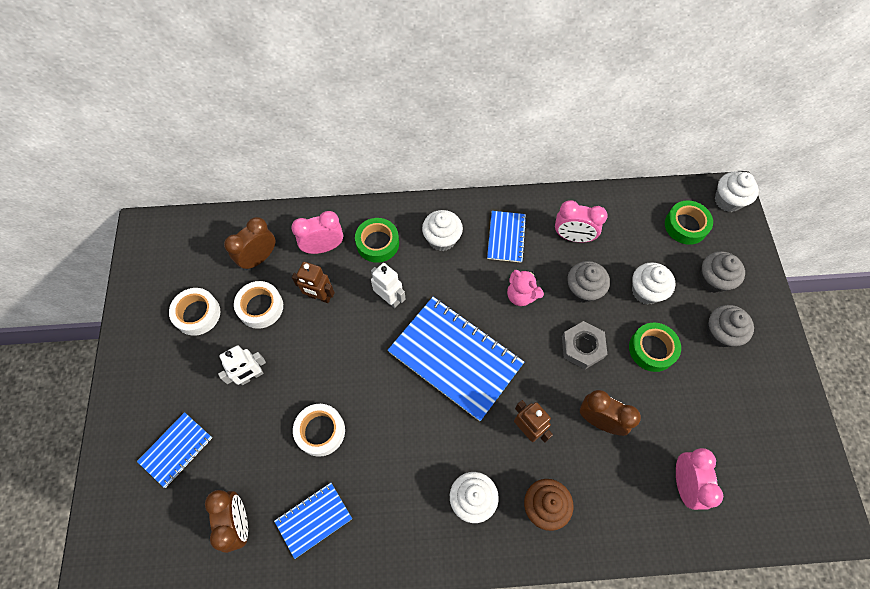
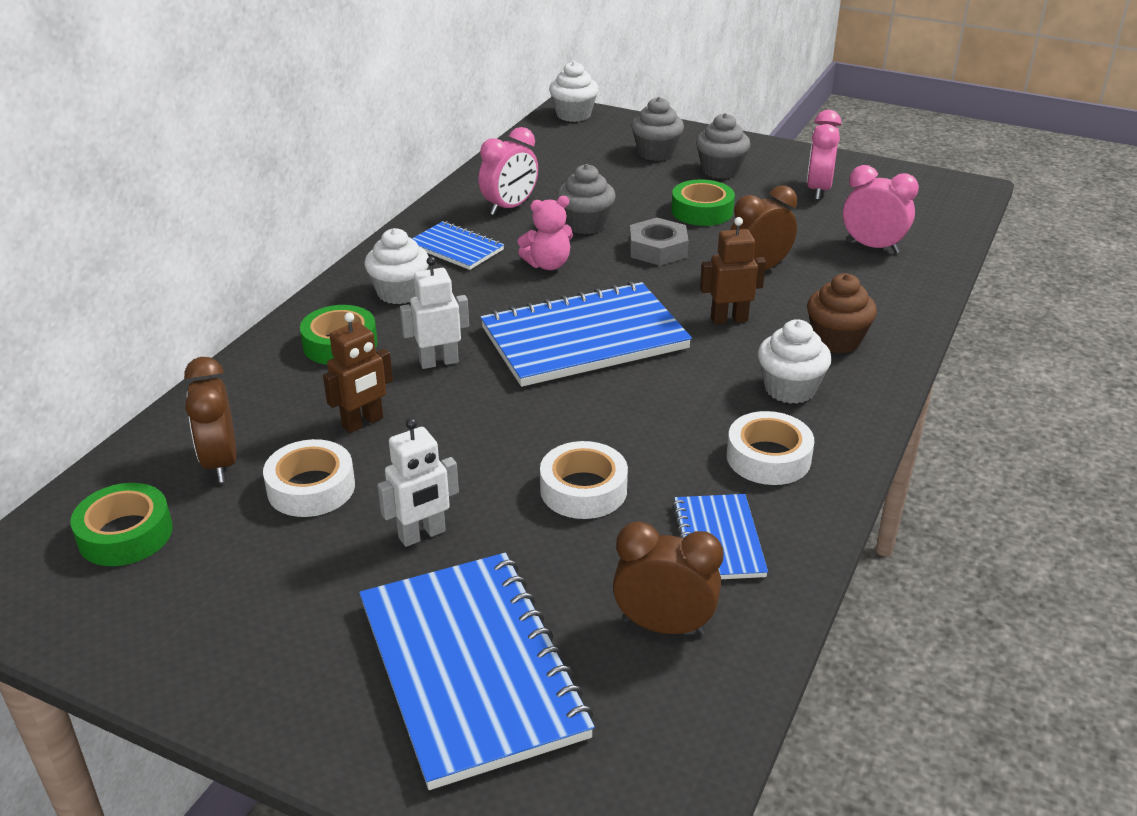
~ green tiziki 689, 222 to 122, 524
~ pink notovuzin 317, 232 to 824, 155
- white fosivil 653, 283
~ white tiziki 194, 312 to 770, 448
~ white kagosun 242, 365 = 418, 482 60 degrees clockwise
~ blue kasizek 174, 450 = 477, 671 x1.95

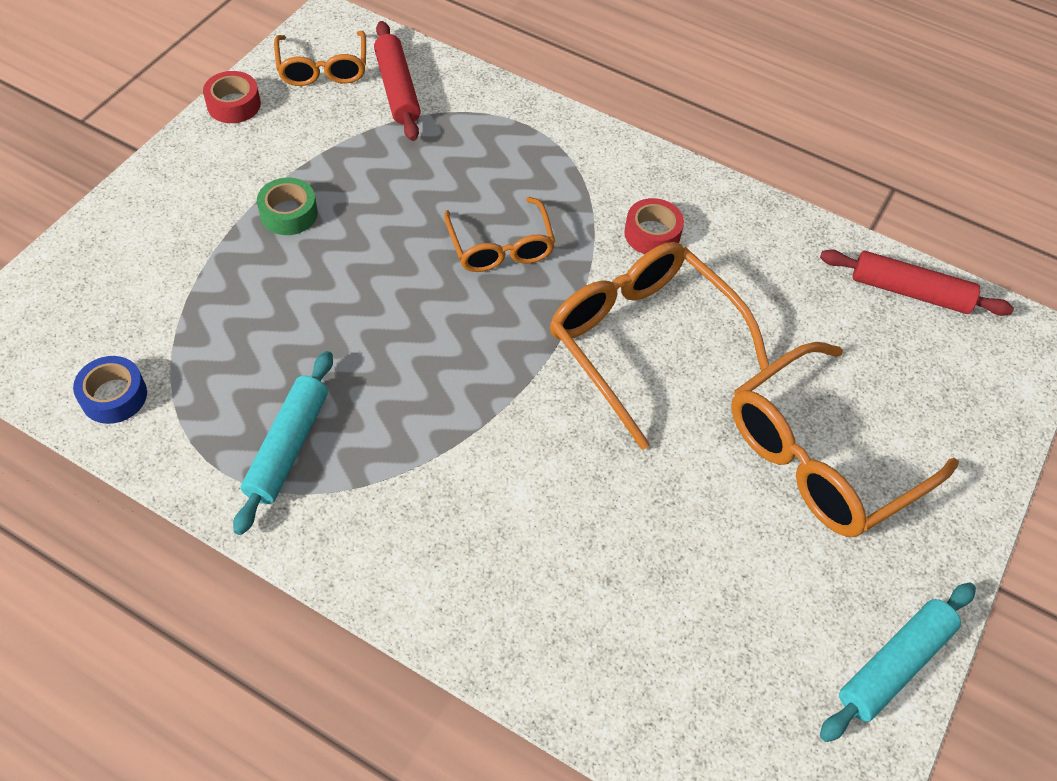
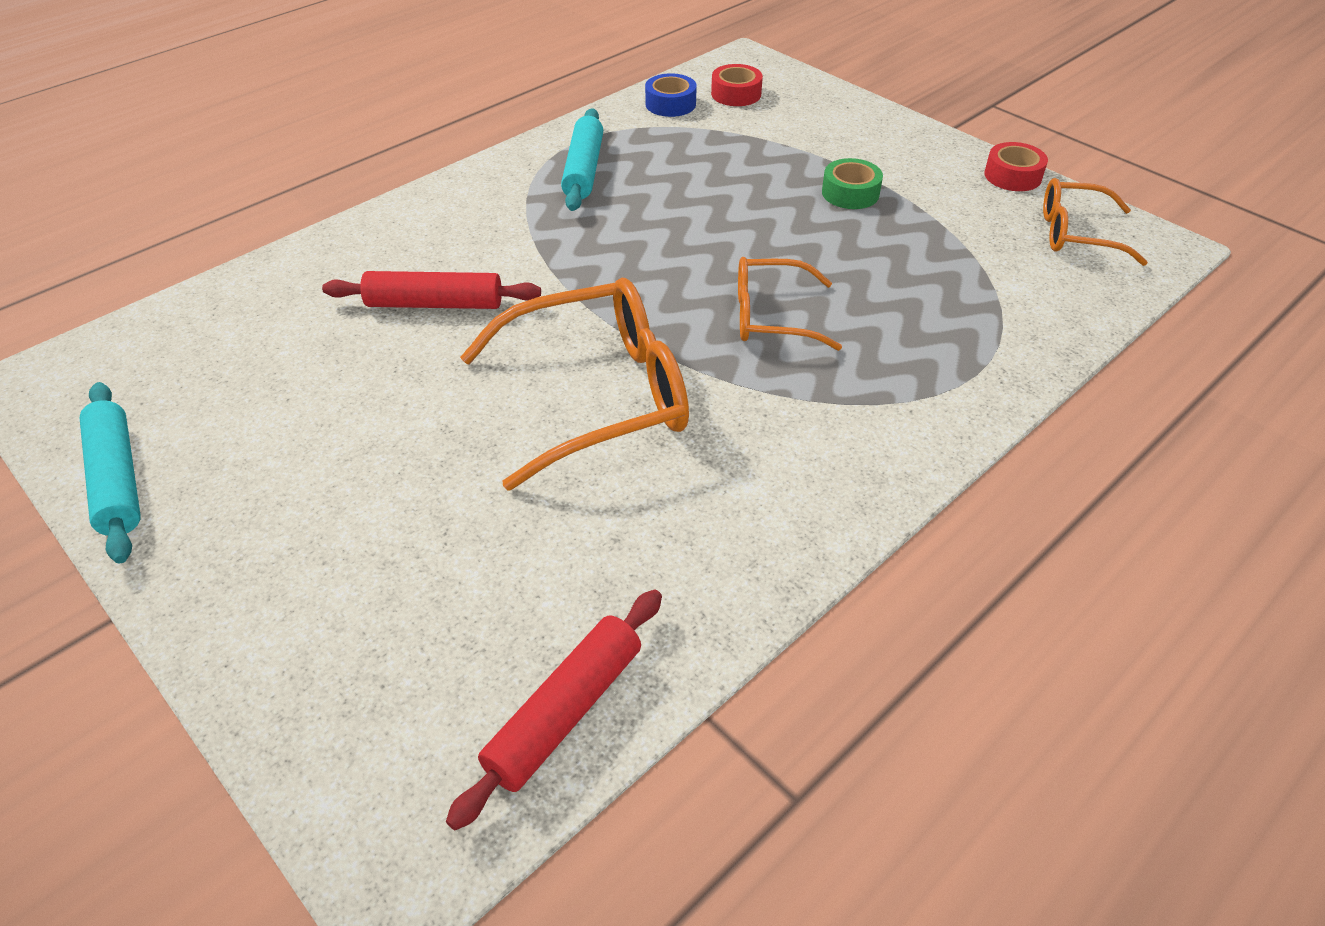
~ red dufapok 397, 81 to 431, 290
~ red tiziki 654, 226 to 737, 85
- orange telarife 845, 439
~ turquoise dufapok 283, 443 = 582, 159 60 degrees clockwise

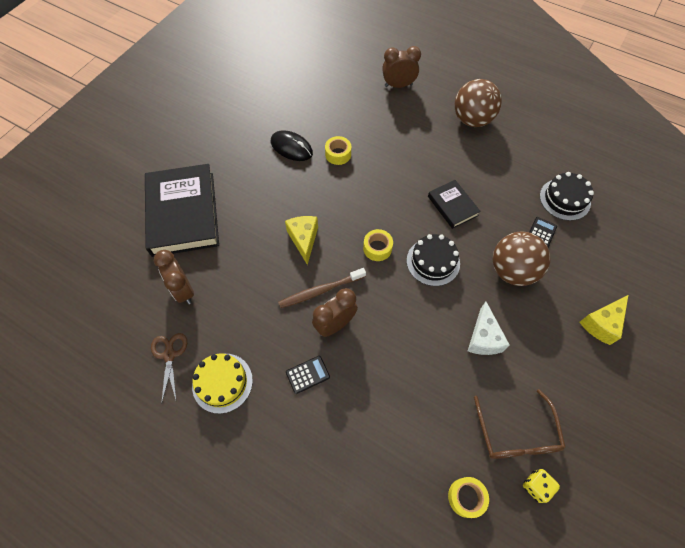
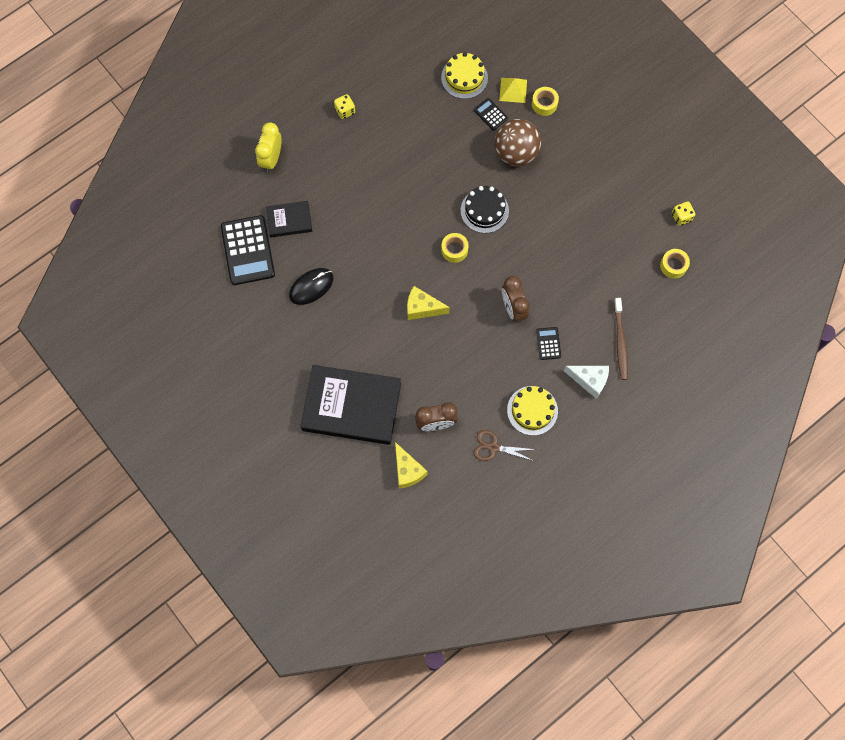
~ brown notovuzin 401, 67 to yellow notovuzin 268, 147
~ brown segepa 478, 103 to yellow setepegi 344, 106
~ yellow tiziki 338, 150 to 545, 101
~ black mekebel 567, 196 to yellow mekebel 464, 75
~ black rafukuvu 454, 204 to 289, 219
~ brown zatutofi 322, 288 to 621, 339
~ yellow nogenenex 603, 320 to 411, 465
~ white nogenenex 489, 328 to 586, 382
- brown telarife 520, 424
+ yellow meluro 513, 90
+ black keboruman 248, 250

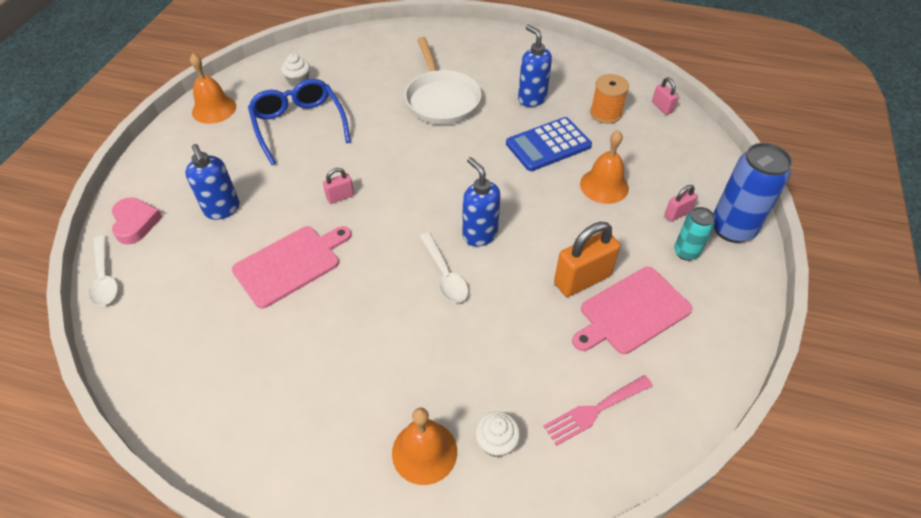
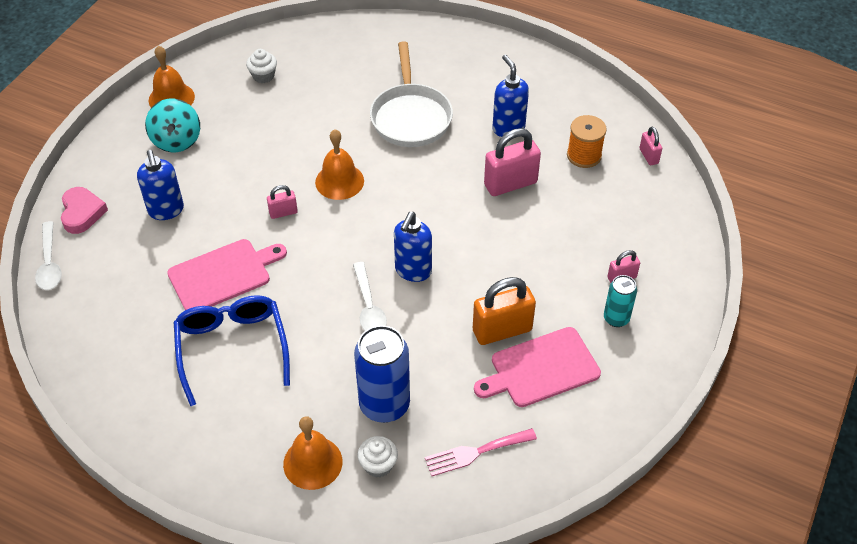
~ blue telarife 299, 122 to 232, 350
~ blue keboruman 549, 144 to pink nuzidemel 512, 162
~ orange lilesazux 604, 167 to 339, 164
~ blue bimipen 753, 193 to 382, 374
~ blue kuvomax 482, 201 = 413, 247 135 degrees counterclockwise
+ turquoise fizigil 172, 125

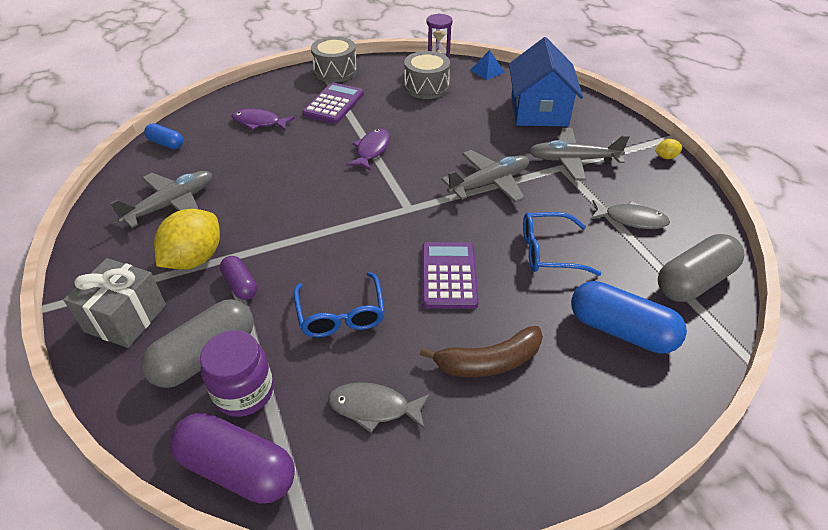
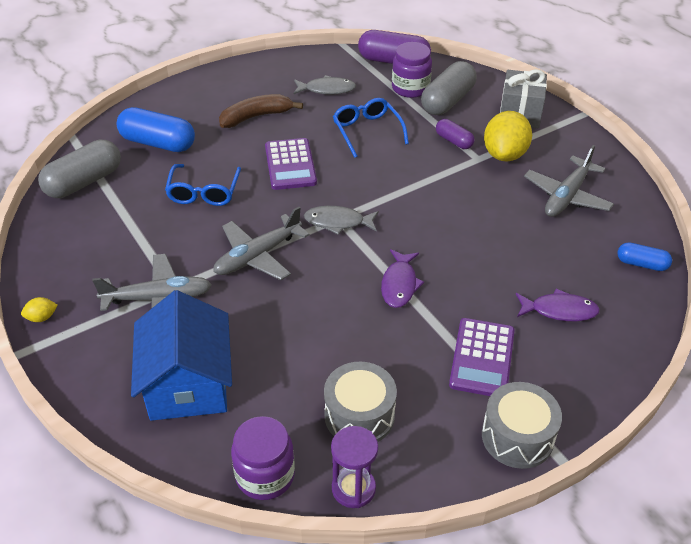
~ blue meluro 488, 65 to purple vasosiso 263, 458
~ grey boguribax 630, 214 to 341, 220
~ blue telarife 562, 244 = 203, 185 105 degrees clockwise

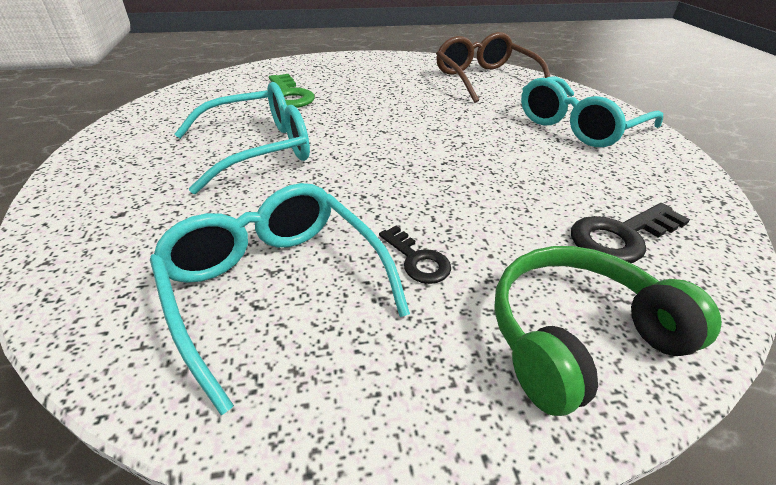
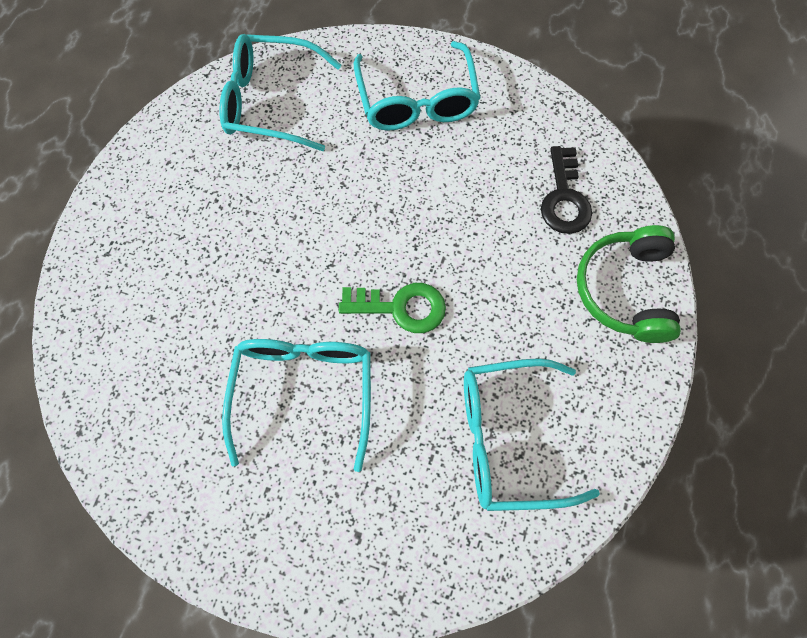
~ brown telarife 493, 67 to turquoise telarife 280, 92
~ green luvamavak 292, 91 to 392, 308
- black luvamavak 415, 255

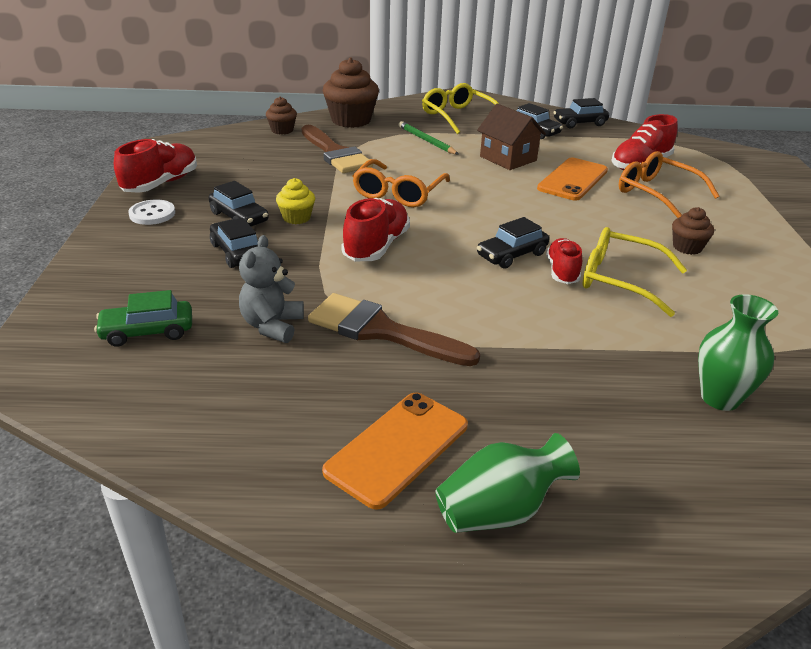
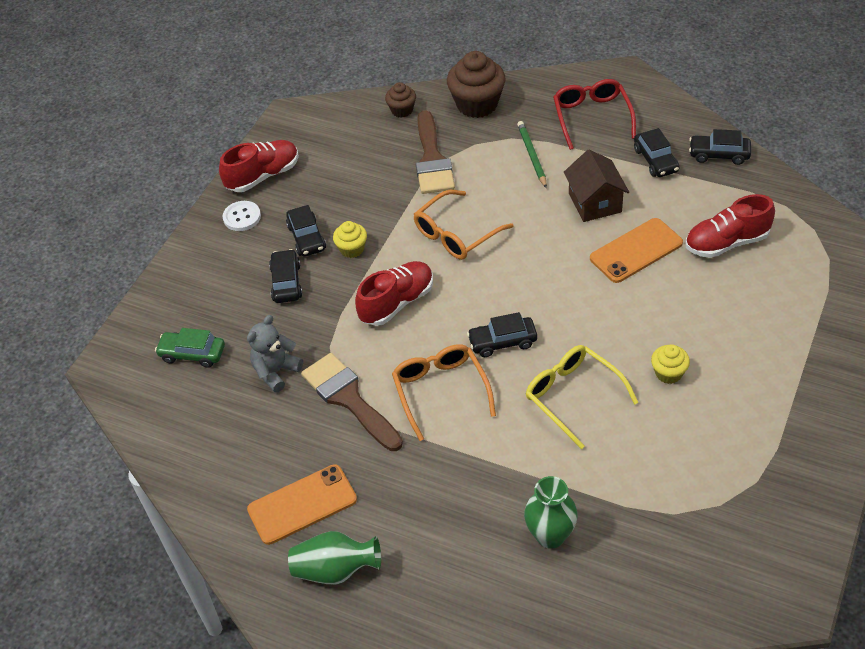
~ yellow telarife 460, 108 to red telarife 594, 114
~ orange telarife 669, 184 to 444, 392
~ brown fosivil 693, 231 to yellow fosivil 670, 364
- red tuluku 564, 261

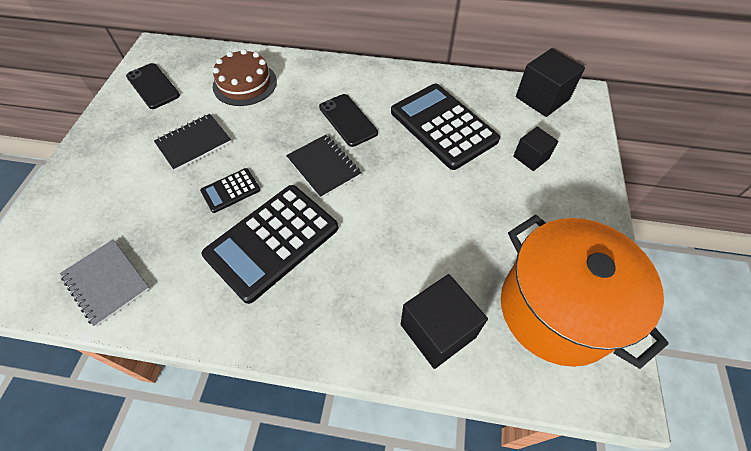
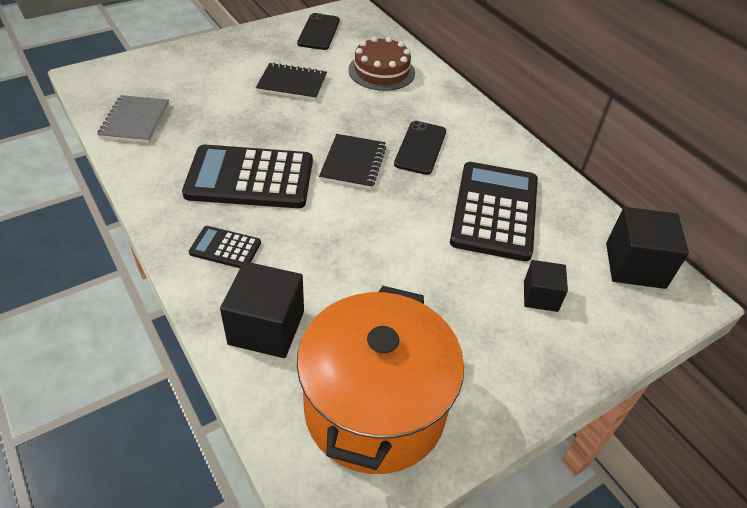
~ black keboruman 230, 190 to 225, 247

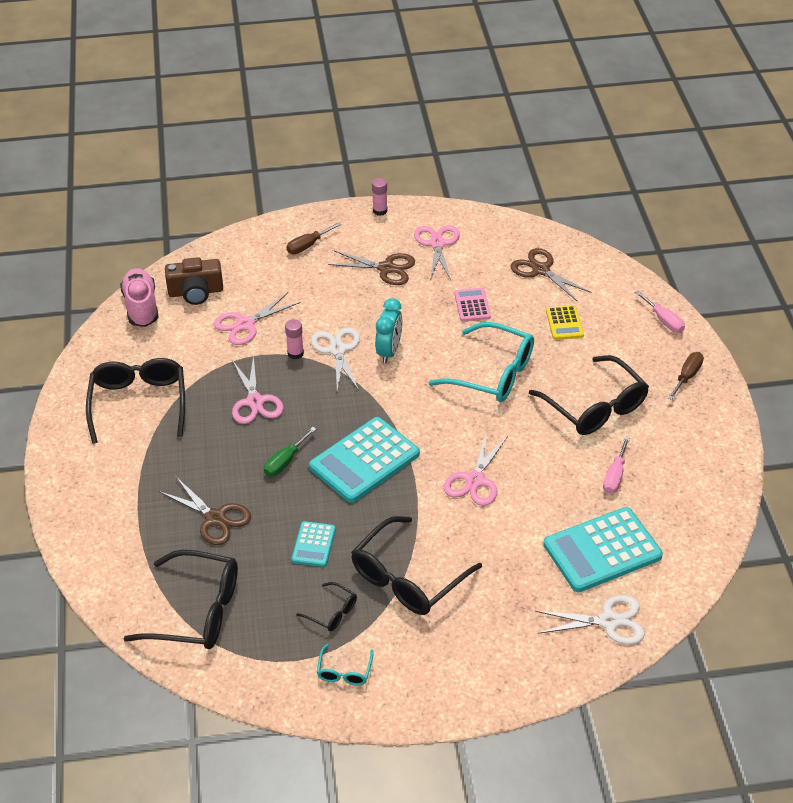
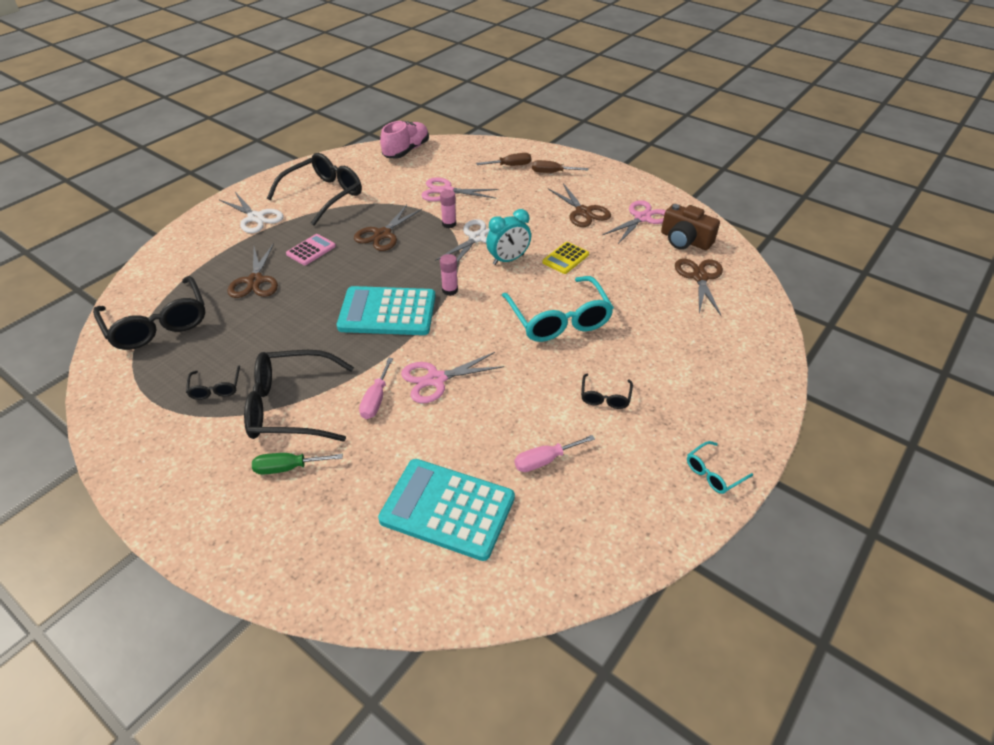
~ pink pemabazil 380, 197 to 449, 275
~ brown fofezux 194, 281 to 690, 227
~ pink keboruman 472, 305 to 311, 249
~ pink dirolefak 660, 311 to 376, 388
~ yellow keboruman 565, 322 to 565, 258
~ brown dirolefak 686, 376 to 503, 159
~ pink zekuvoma 258, 389 to brown zekuvoma 388, 228
~ black telarife 589, 395 = 607, 391 x0.47
~ green dirolefak 290, 451 to 297, 464
- turquoise keboruman 313, 544
~ white zekuvoma 590, 620 to 252, 212
~ turquoise telarife 345, 665 to 720, 467

